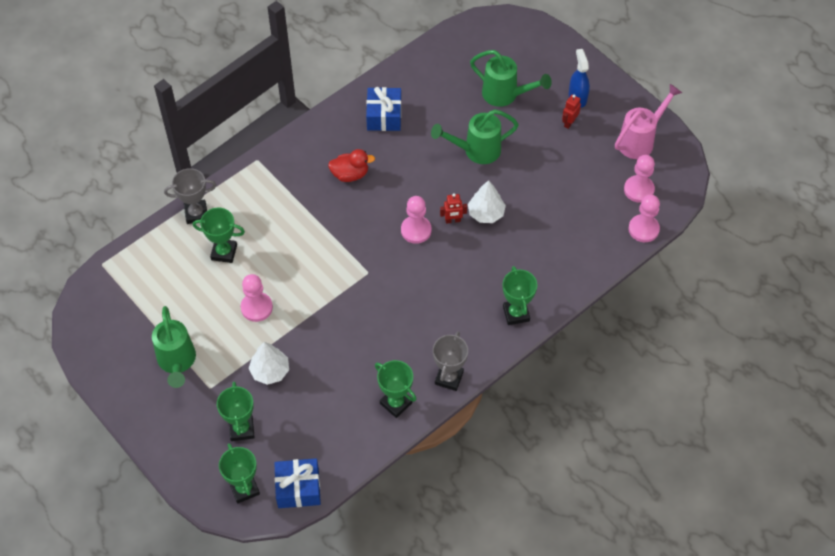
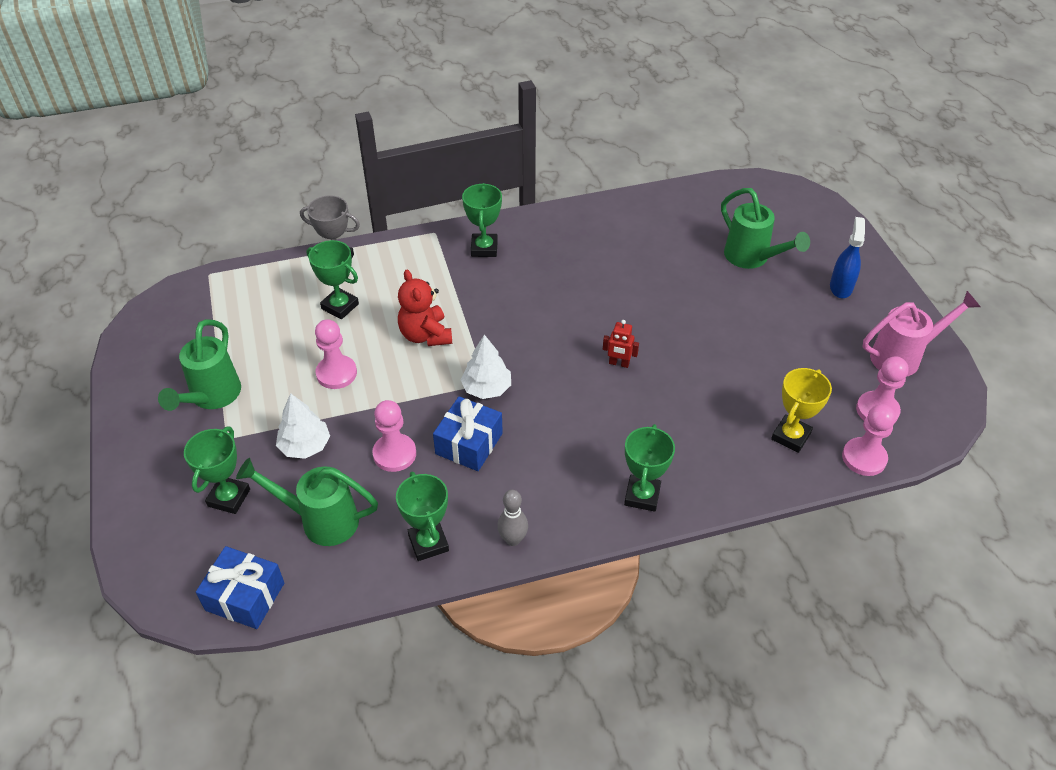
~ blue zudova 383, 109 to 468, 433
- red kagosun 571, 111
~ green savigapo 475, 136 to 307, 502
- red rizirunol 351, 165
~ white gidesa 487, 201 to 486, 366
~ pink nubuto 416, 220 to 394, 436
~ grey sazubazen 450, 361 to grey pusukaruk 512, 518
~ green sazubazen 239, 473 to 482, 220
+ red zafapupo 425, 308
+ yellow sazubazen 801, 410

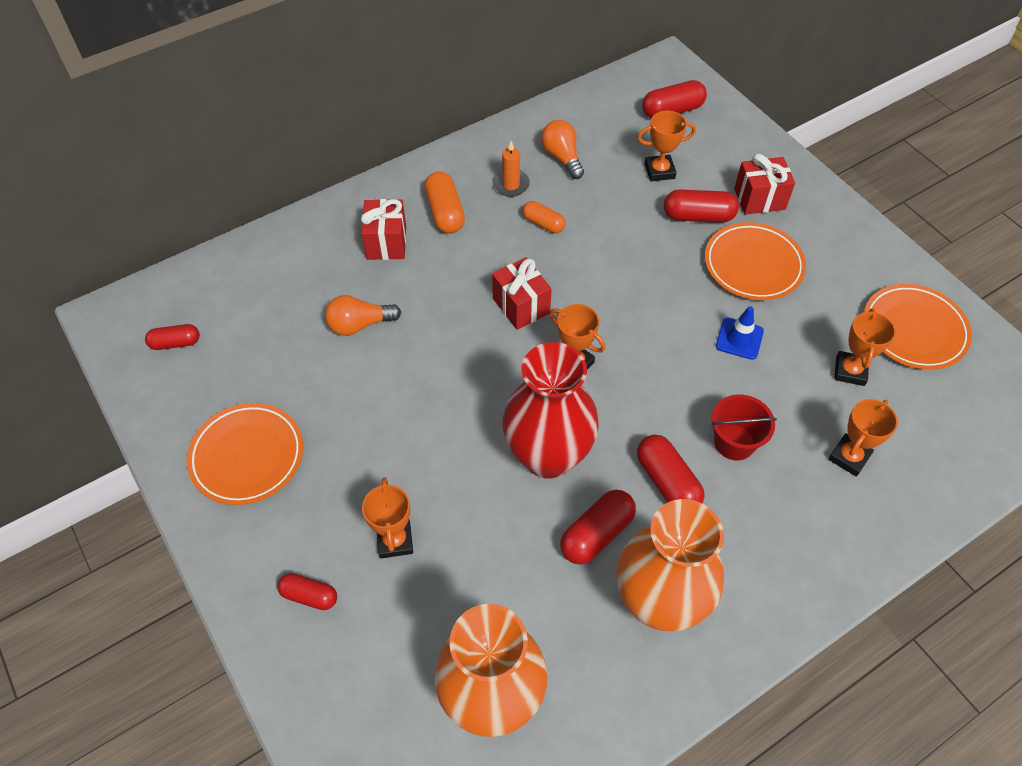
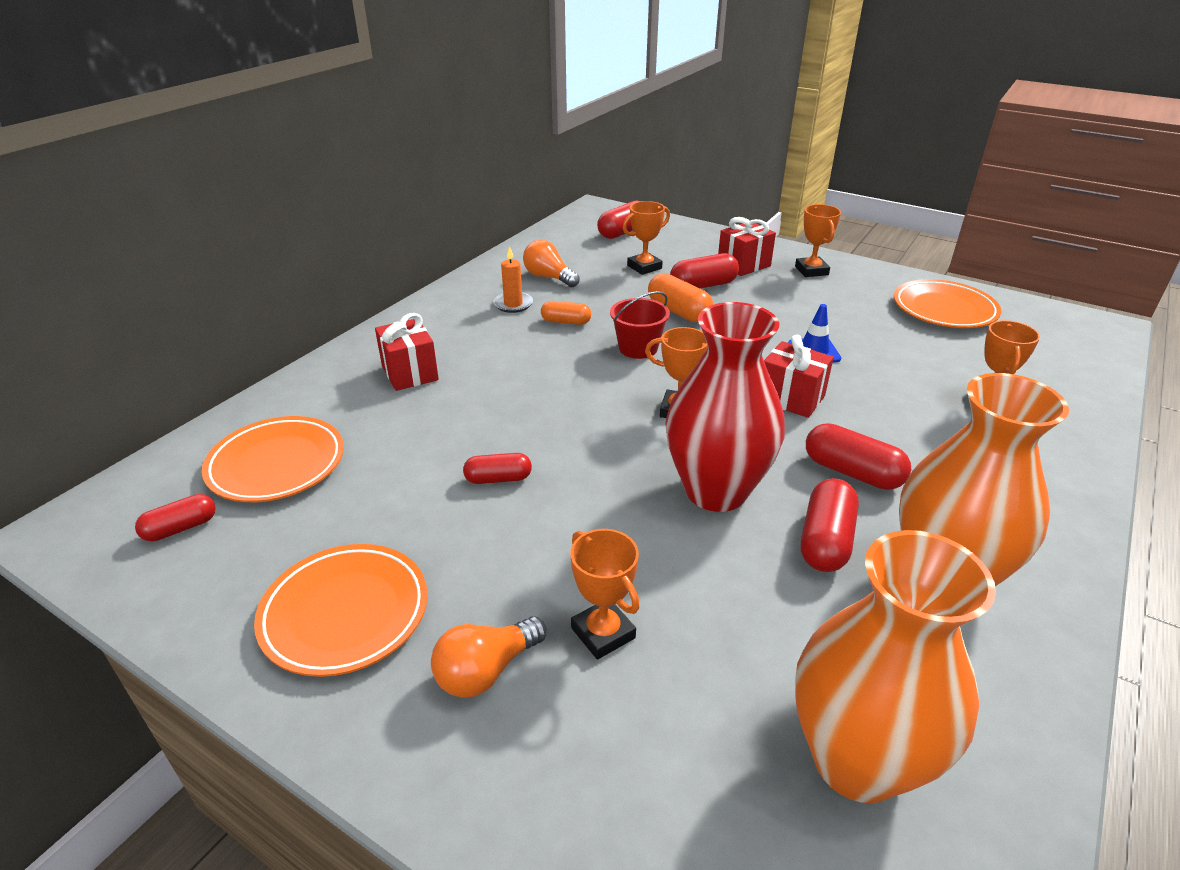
~ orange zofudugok 444, 203 to 680, 297
~ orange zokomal 755, 261 to 273, 459
~ red zudova 522, 293 to 799, 376
~ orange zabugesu 363, 315 to 488, 657
~ orange sazubazen 865, 347 to 818, 240
~ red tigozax 744, 427 to 640, 325
~ red zofudugok 307, 591 to 497, 468

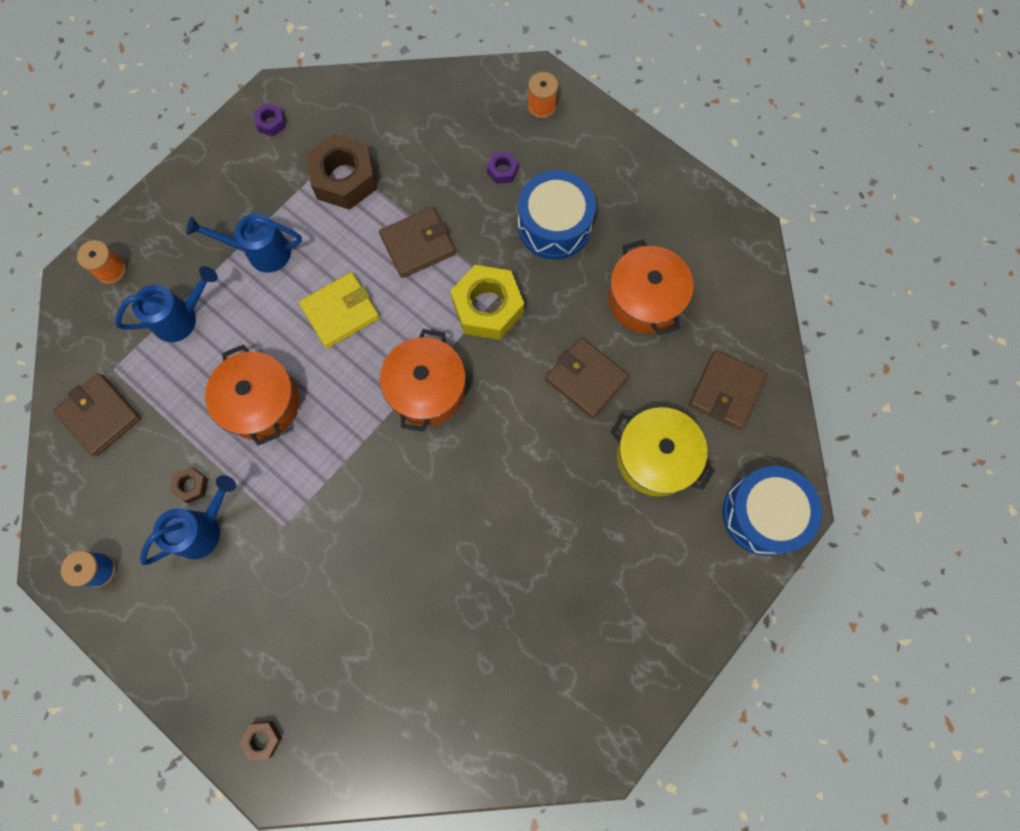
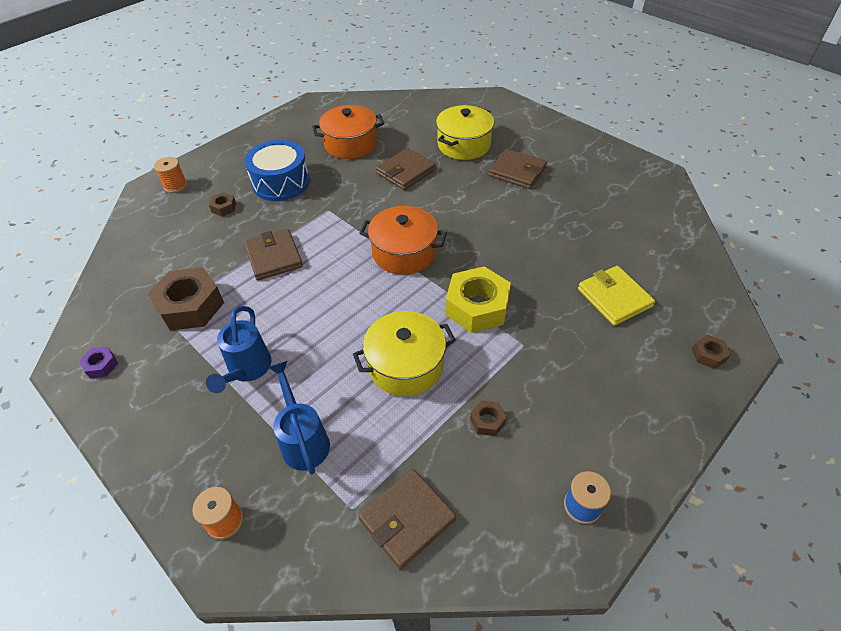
~ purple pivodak 502, 167 to brown pivodak 222, 204
~ yellow pivodak 487, 302 to 478, 299
~ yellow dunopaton 339, 310 to 616, 296
~ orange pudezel 252, 395 to yellow pudezel 404, 353
~ brown dunopaton 728, 390 to 518, 169
- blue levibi 772, 511
- blue savigapo 188, 520

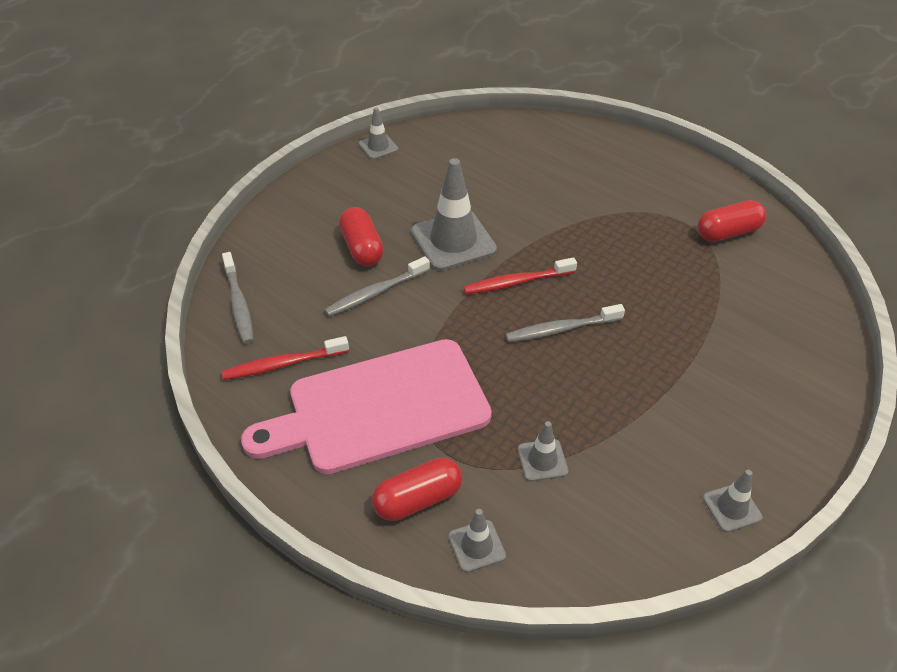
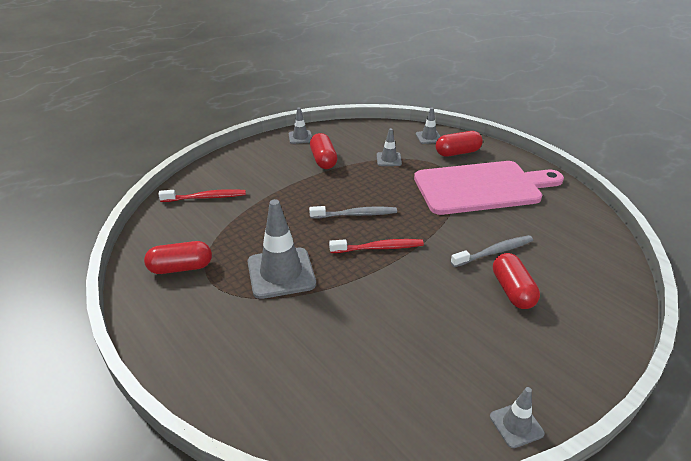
~ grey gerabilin 454, 214 to 281, 249
- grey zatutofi 238, 298
~ red zatutofi 285, 358 to 202, 195
+ red zofudugok 324, 151

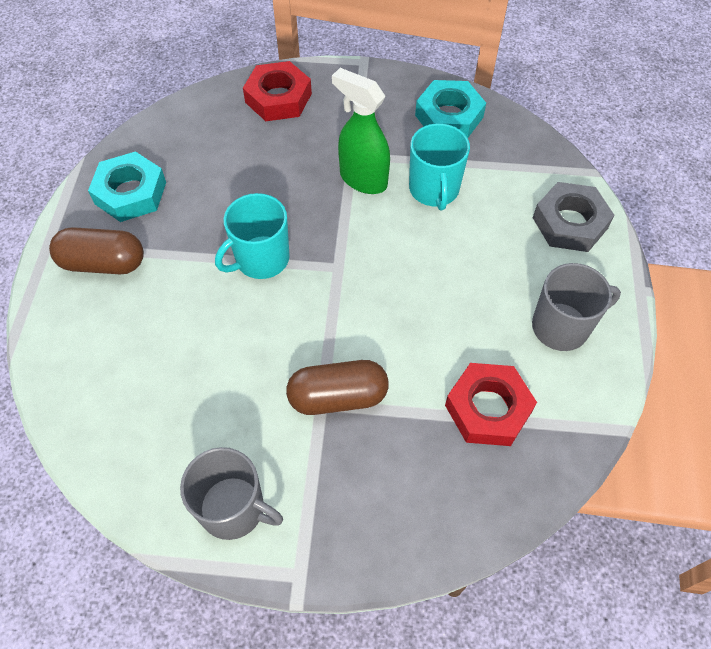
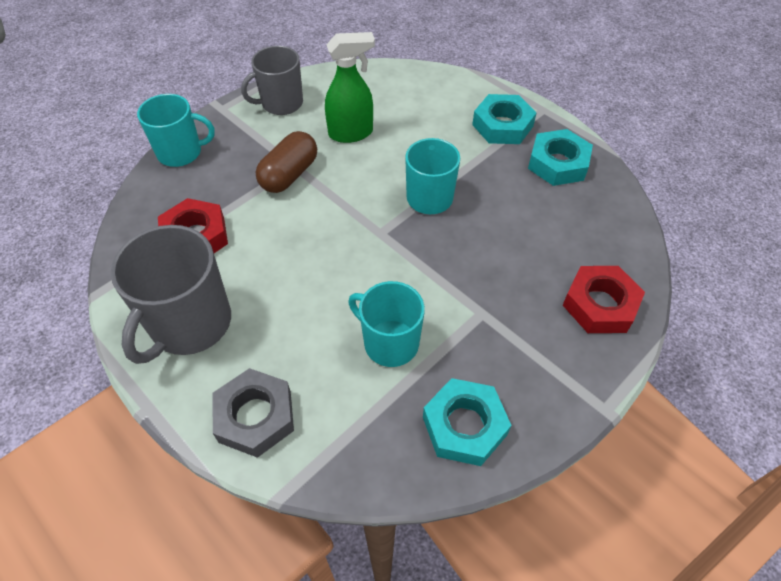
~ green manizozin 361, 131 to 350, 87
~ brown zofudugok 96, 250 to turquoise pivodak 504, 119
~ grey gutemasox 576, 307 = 171, 294 x1.50
+ turquoise gutemasox 176, 130

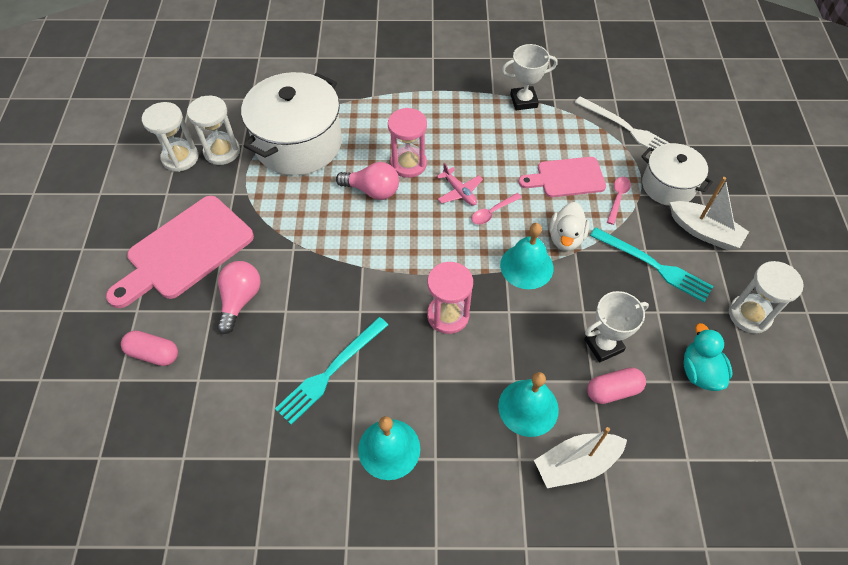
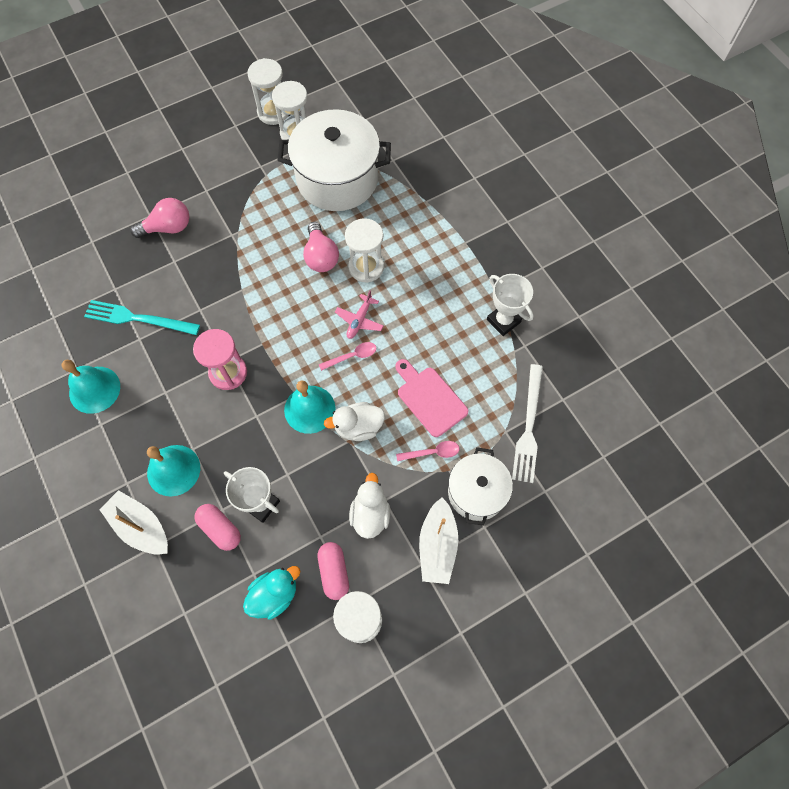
~ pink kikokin 407, 143 to white kikokin 364, 250
~ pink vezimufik 496, 208 = 348, 356 135 degrees clockwise
- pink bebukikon 180, 252
~ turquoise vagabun 652, 264 to white rizirunol 369, 506
~ pink zofudugok 149, 348 to 333, 571

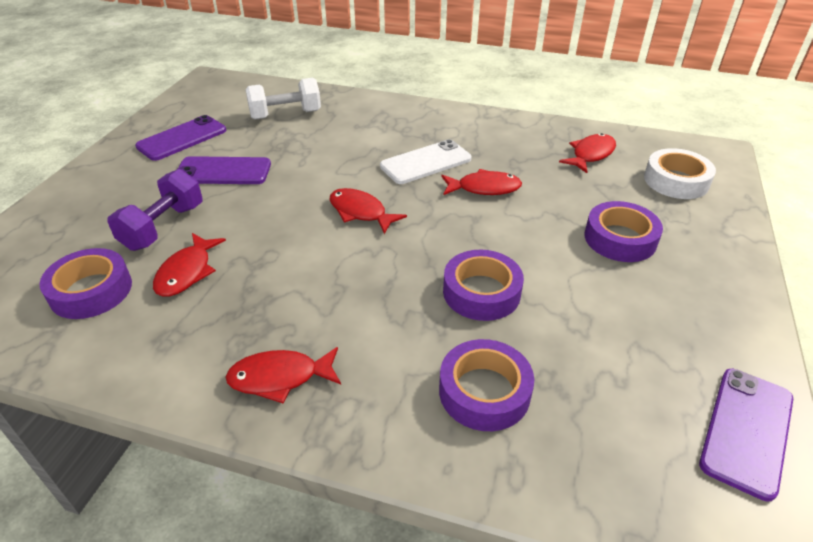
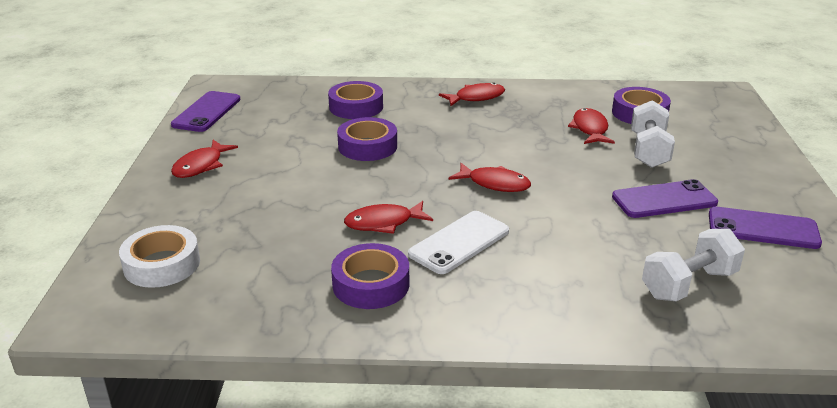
~ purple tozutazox 180, 138 = 765, 228 75 degrees clockwise
~ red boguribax 587, 153 to 204, 159
~ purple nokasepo 155, 210 to white nokasepo 653, 134
~ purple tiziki 624, 231 to 370, 276

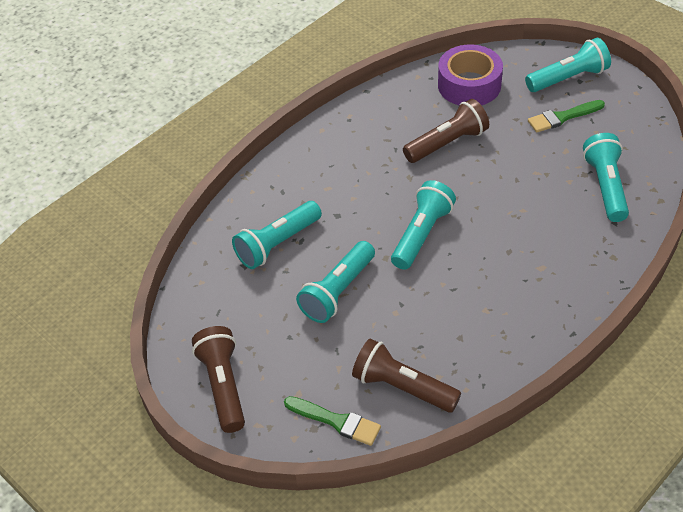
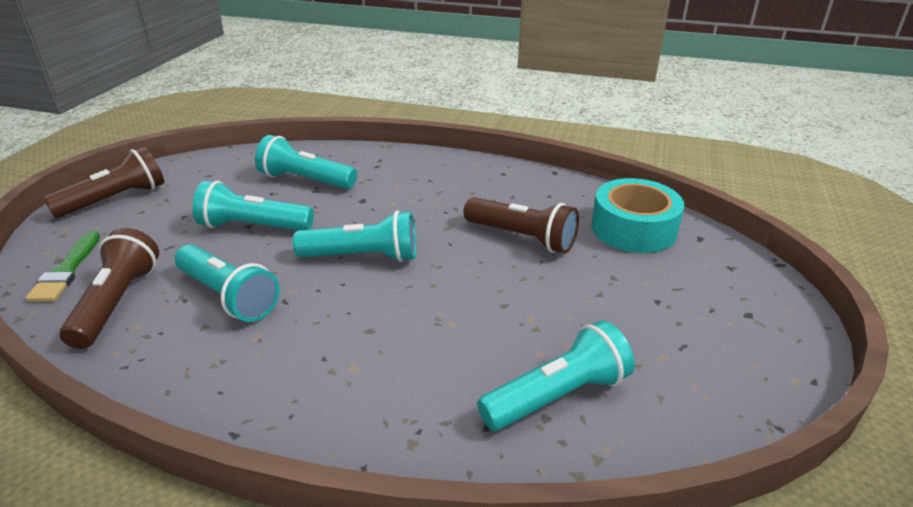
~ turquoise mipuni 568, 65 to 227, 283
~ purple tiziki 470, 75 to turquoise tiziki 638, 215
- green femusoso 566, 116

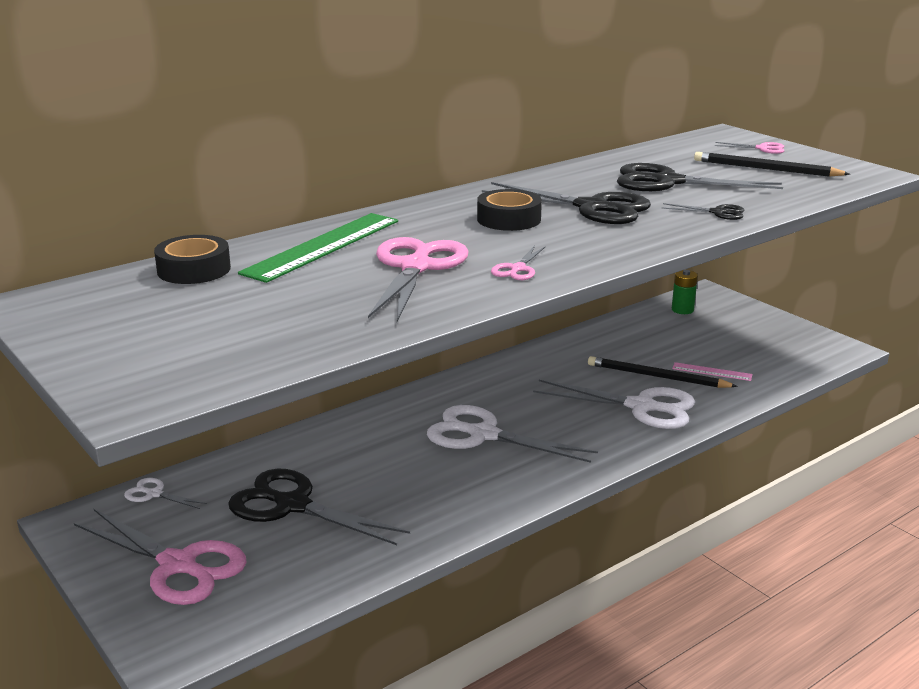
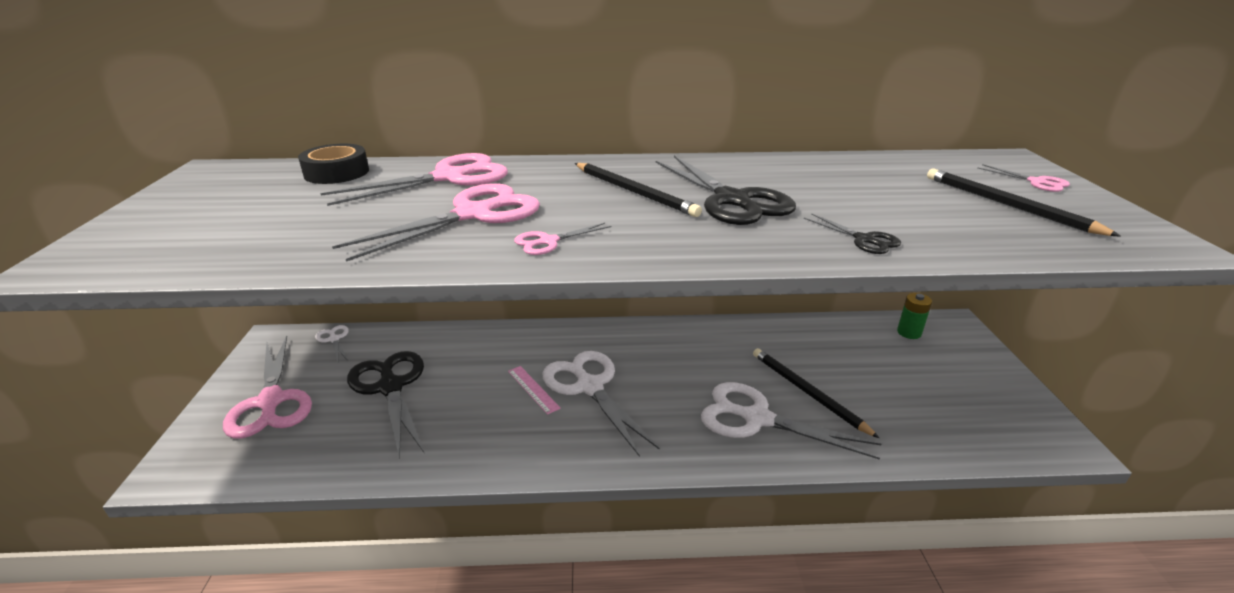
- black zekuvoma 700, 177
~ black tiziki 509, 210 to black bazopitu 638, 190
~ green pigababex 318, 248 to pink zekuvoma 414, 179
~ pink pigababex 712, 371 to 534, 390
~ white zekuvoma 614, 404 = 791, 421 150 degrees clockwise

